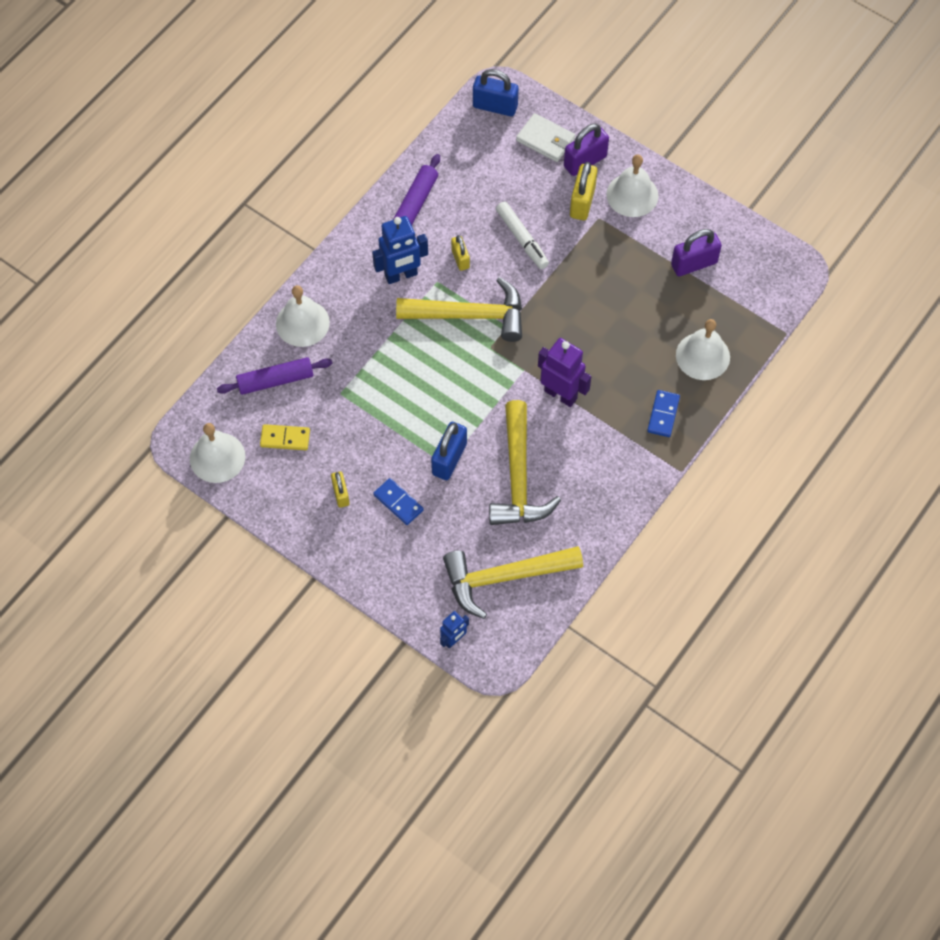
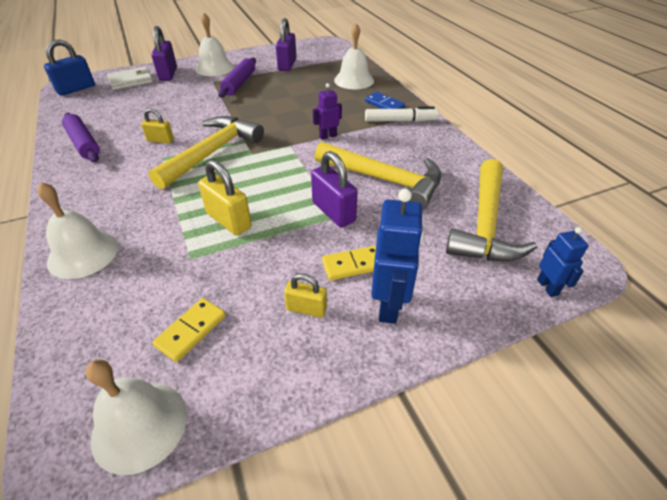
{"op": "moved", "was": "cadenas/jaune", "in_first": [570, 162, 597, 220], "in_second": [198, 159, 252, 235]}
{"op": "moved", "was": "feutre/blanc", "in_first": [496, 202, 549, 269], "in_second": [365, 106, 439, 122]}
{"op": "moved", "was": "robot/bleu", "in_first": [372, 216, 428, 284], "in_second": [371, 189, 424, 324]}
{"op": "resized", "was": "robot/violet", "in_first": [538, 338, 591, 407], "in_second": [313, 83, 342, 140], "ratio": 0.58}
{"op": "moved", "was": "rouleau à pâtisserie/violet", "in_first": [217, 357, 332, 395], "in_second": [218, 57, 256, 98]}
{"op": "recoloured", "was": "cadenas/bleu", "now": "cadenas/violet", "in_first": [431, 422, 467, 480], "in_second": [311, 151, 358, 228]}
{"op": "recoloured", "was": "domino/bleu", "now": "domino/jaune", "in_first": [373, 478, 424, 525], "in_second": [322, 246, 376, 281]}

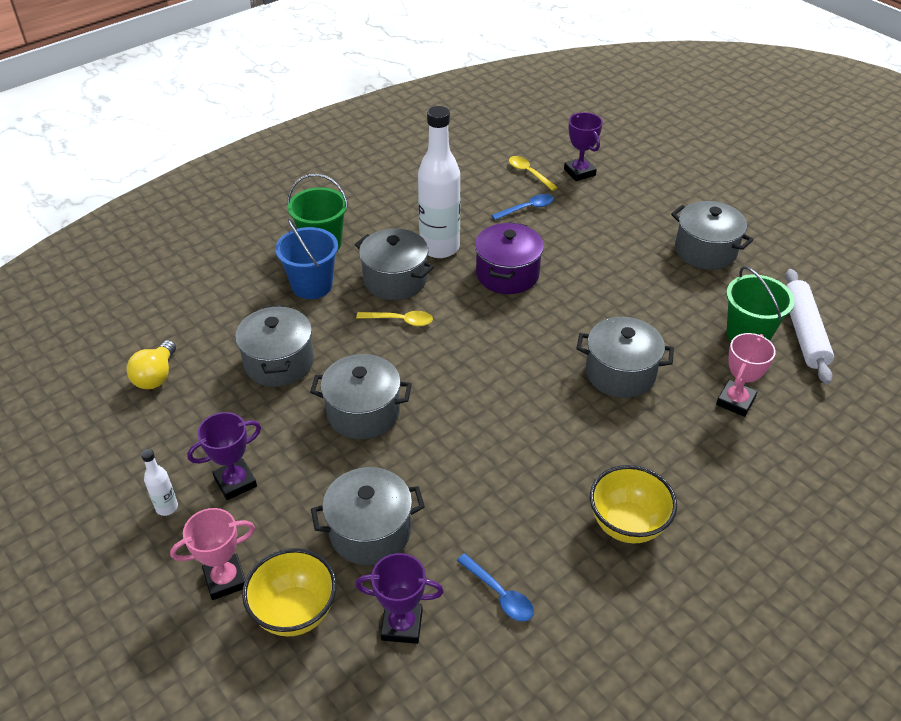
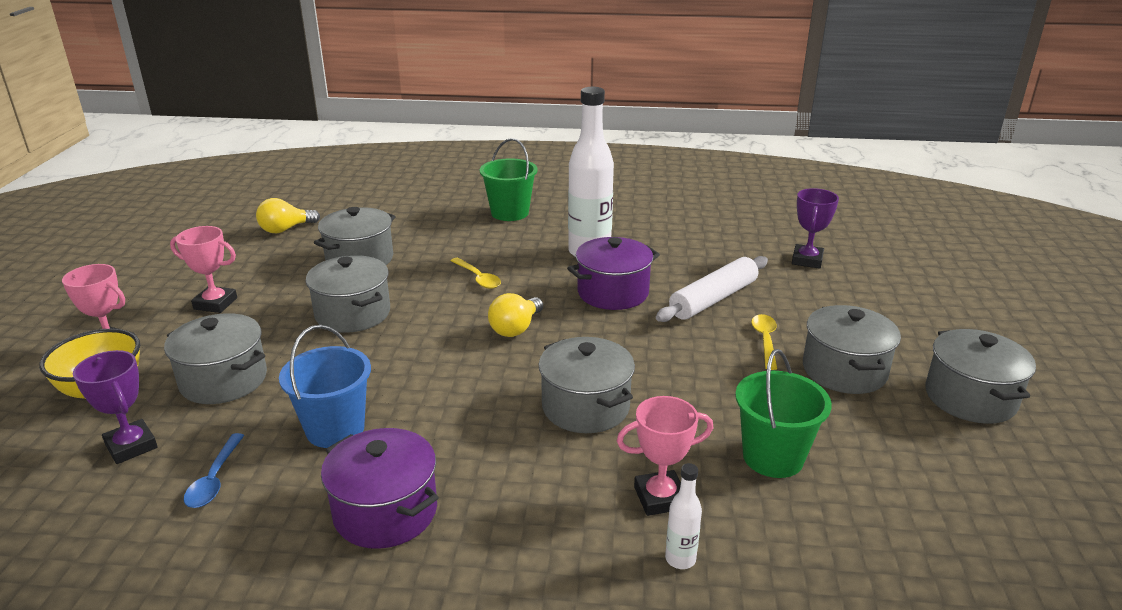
{"op": "moved", "was": "cuillère/jaune", "in_first": [509, 156, 558, 191], "in_second": [751, 314, 777, 370]}
{"op": "removed", "was": "cuillère/bleu", "in_first": [491, 194, 554, 220]}
{"op": "moved", "was": "seau/bleu", "in_first": [275, 219, 338, 299], "in_second": [279, 325, 371, 448]}
{"op": "moved", "was": "marmite/gris", "in_first": [355, 228, 434, 300], "in_second": [925, 329, 1036, 424]}
{"op": "moved", "was": "rouleau à pâtisserie/blanc", "in_first": [785, 269, 834, 384], "in_second": [656, 256, 768, 322]}
{"op": "recoloured", "was": "trophée/violet", "now": "trophée/rose", "in_first": [187, 412, 261, 500], "in_second": [170, 226, 237, 313]}
{"op": "moved", "was": "bouteille/blanc", "in_first": [141, 449, 178, 516], "in_second": [665, 463, 702, 569]}
{"op": "replaced", "was": "bol/jaune", "now": "marmite/violet", "in_first": [590, 465, 677, 544], "in_second": [321, 428, 439, 549]}
{"op": "added", "now": "ampoule/jaune", "in_second": [488, 293, 543, 337]}

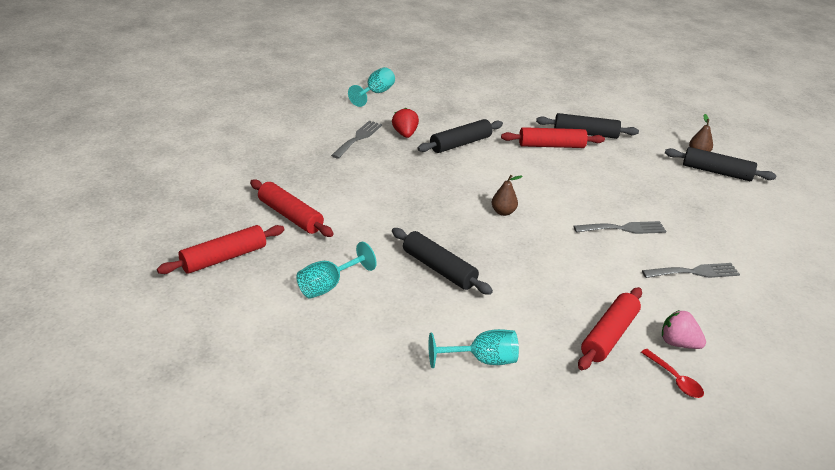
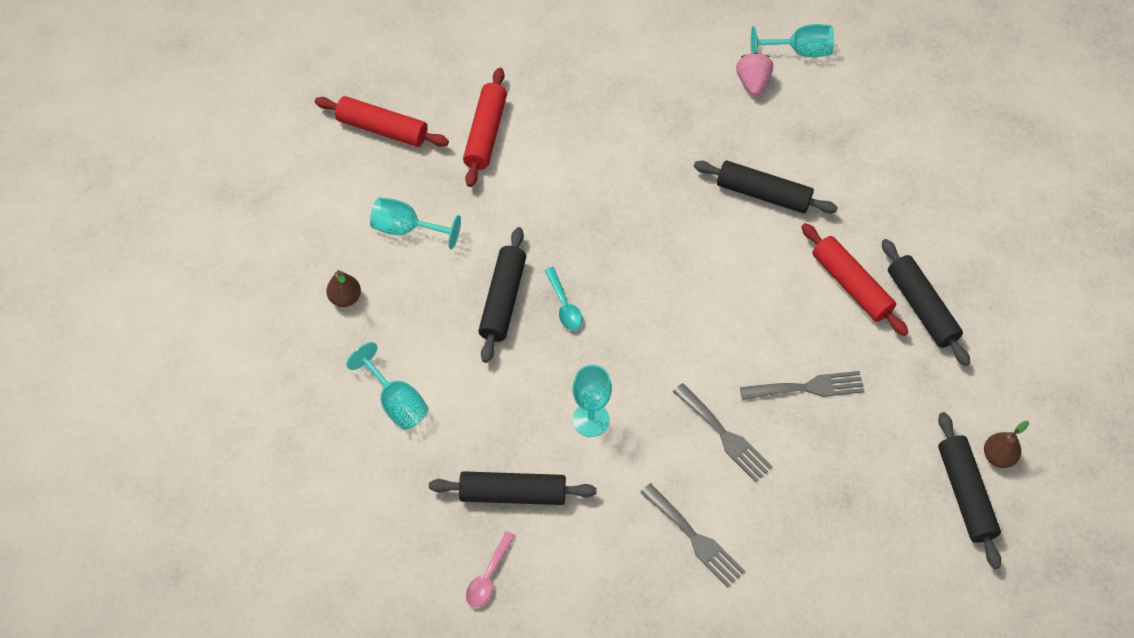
{"op": "removed", "was": "fraise/rouge", "in_first": [392, 108, 419, 138]}
{"op": "moved", "was": "fourchette/gris", "in_first": [331, 121, 382, 159], "in_second": [740, 371, 864, 400]}
{"op": "moved", "was": "poire/marron", "in_first": [492, 175, 523, 216], "in_second": [326, 270, 361, 307]}
{"op": "recoloured", "was": "rouleau à pâtisserie/rouge", "now": "rouleau à pâtisserie/noir", "in_first": [578, 287, 642, 370], "in_second": [429, 471, 597, 505]}
{"op": "moved", "was": "fraise/rose", "in_first": [662, 310, 706, 349], "in_second": [736, 52, 773, 96]}
{"op": "recoloured", "was": "cuillère/rouge", "now": "cuillère/rose", "in_first": [641, 349, 704, 398], "in_second": [466, 531, 515, 608]}
{"op": "added", "now": "cuillère/turquoise", "in_second": [545, 267, 583, 330]}
{"op": "added", "now": "verre à pied/turquoise", "in_second": [573, 365, 612, 437]}

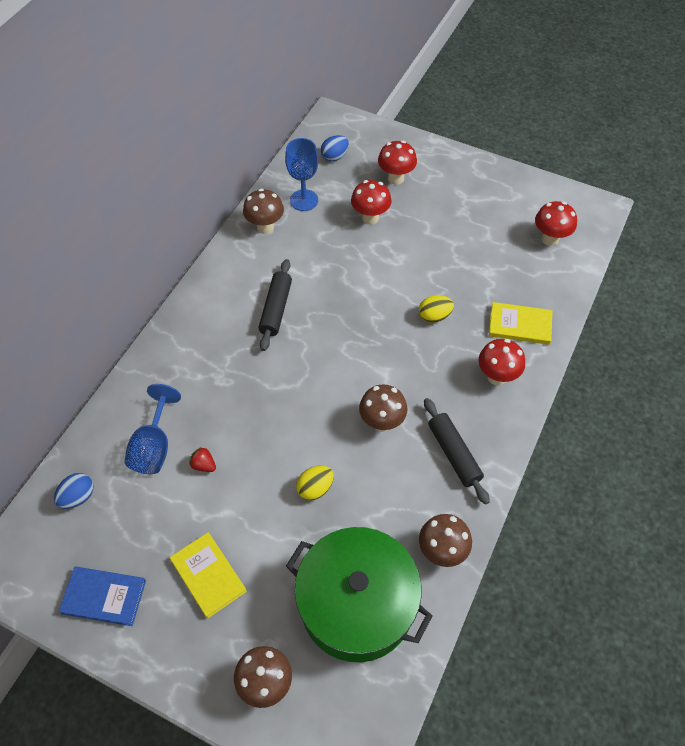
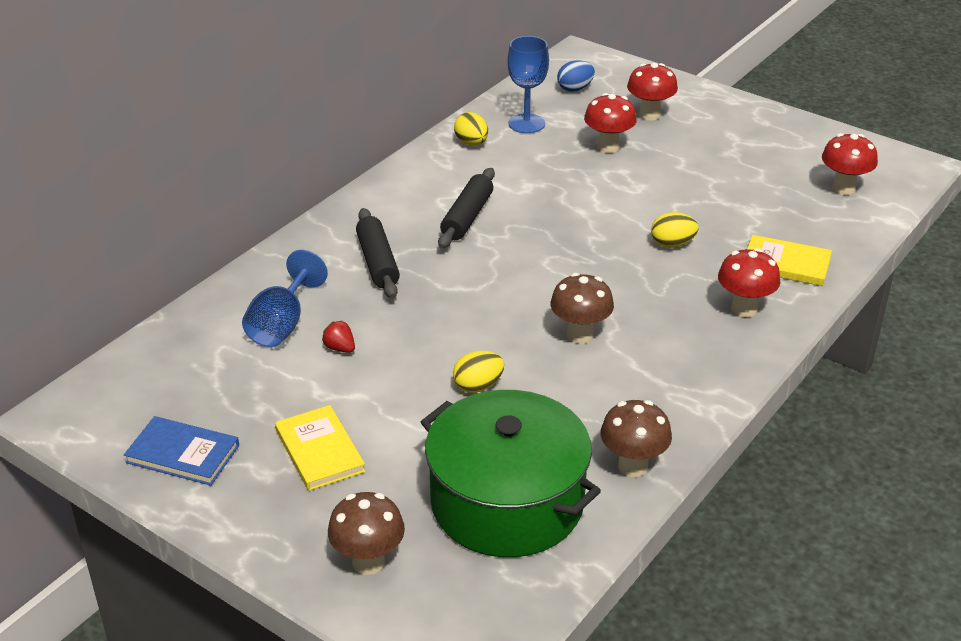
{"op": "replaced", "was": "champignon/marron", "now": "œuf/jaune", "in_first": [243, 189, 284, 234], "in_second": [454, 112, 488, 145]}
{"op": "moved", "was": "rouleau à pâtisserie/noir", "in_first": [424, 398, 490, 505], "in_second": [356, 208, 400, 299]}
{"op": "removed", "was": "œuf/bleu", "in_first": [54, 473, 93, 509]}

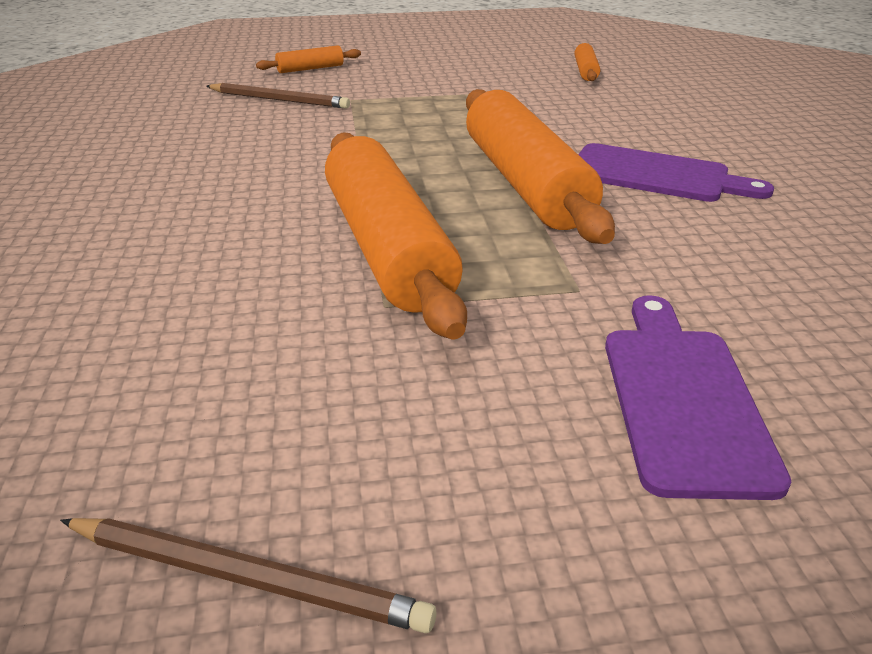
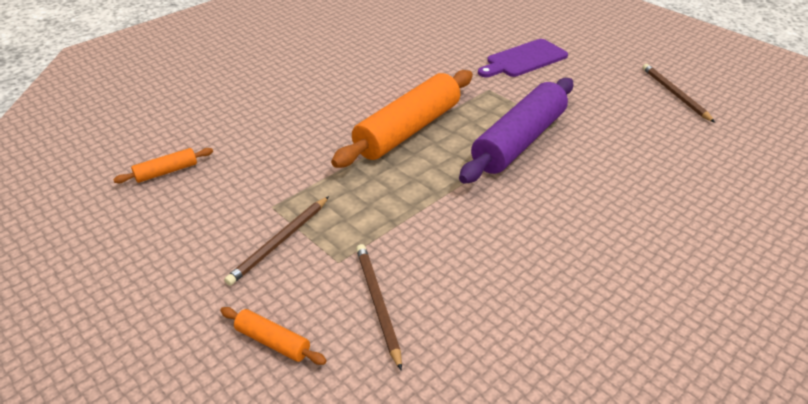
{"op": "recoloured", "was": "rouleau à pâtisserie/orange", "now": "rouleau à pâtisserie/violet", "in_first": [325, 132, 467, 339], "in_second": [459, 78, 573, 184]}
{"op": "removed", "was": "planche à découper/violet", "in_first": [578, 143, 774, 202]}
{"op": "added", "now": "crayon/marron", "in_second": [224, 196, 329, 286]}

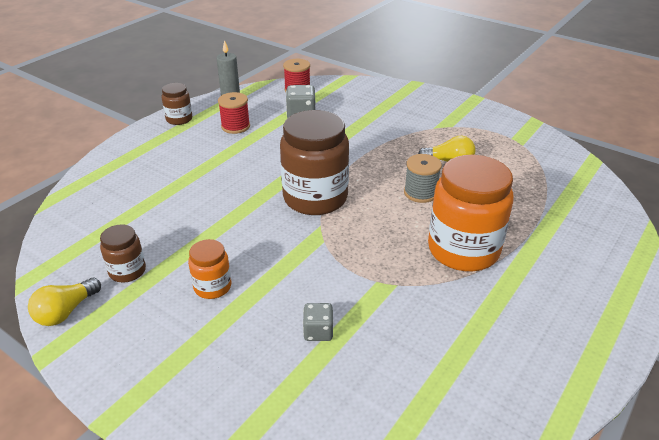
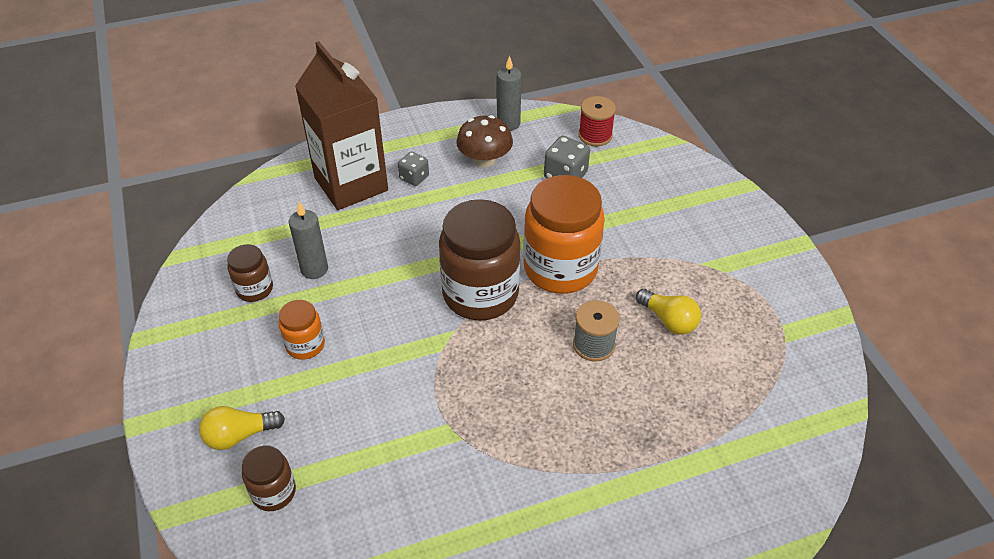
{"op": "moved", "was": "bocal/marron", "in_first": [162, 83, 192, 125], "in_second": [242, 446, 296, 511]}
{"op": "replaced", "was": "bobine/rouge", "now": "champignon/marron", "in_first": [218, 92, 250, 134], "in_second": [456, 115, 513, 167]}
{"op": "moved", "was": "bocal/orange", "in_first": [428, 155, 514, 271], "in_second": [523, 175, 605, 294]}
{"op": "moved", "was": "ampoule/jaune", "in_first": [28, 278, 101, 326], "in_second": [199, 406, 285, 450]}
{"op": "moved", "was": "dé/gris", "in_first": [303, 303, 333, 341], "in_second": [398, 151, 429, 186]}
{"op": "added", "now": "brique de lait/marron", "in_second": [295, 41, 388, 210]}
{"op": "added", "now": "bougie/gris", "in_second": [289, 202, 328, 279]}

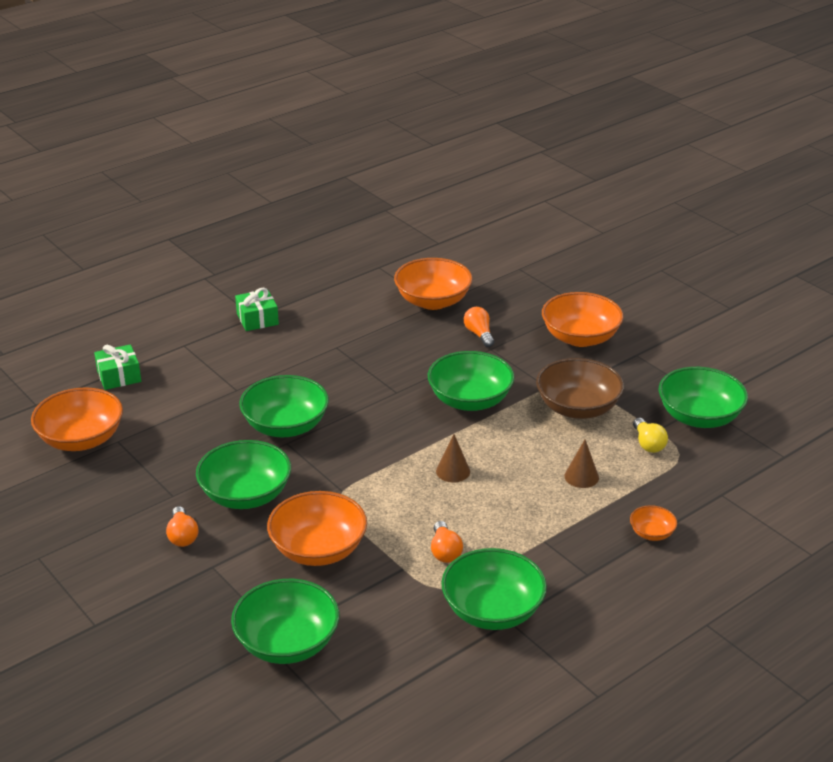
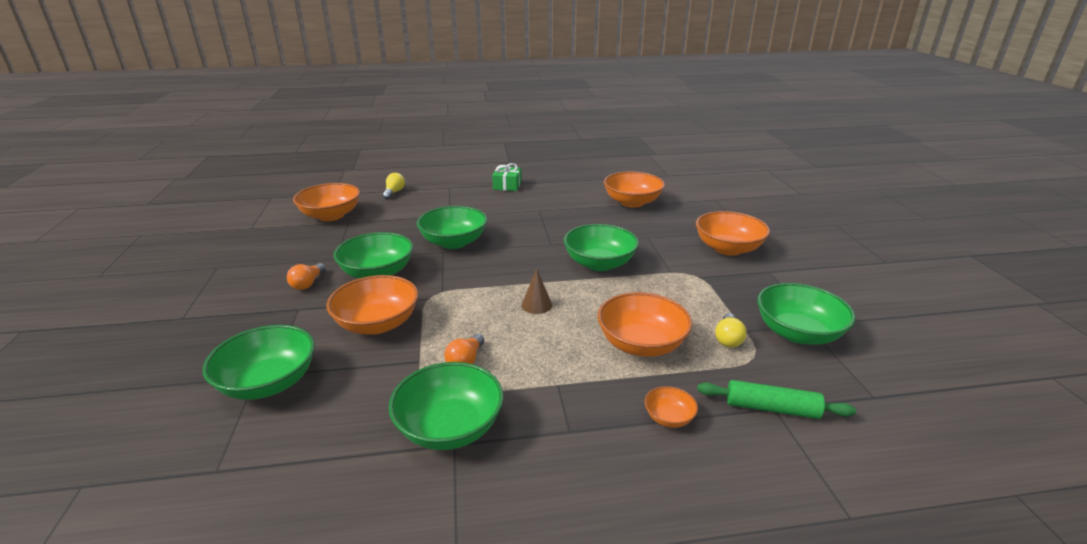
{"op": "removed", "was": "ampoule/orange", "in_first": [464, 307, 494, 347]}
{"op": "replaced", "was": "cadeau/vert", "now": "ampoule/jaune", "in_first": [94, 344, 141, 390], "in_second": [382, 173, 405, 199]}
{"op": "removed", "was": "bol/marron", "in_first": [536, 358, 624, 419]}
{"op": "replaced", "was": "cône/marron", "now": "bol/orange", "in_first": [564, 440, 599, 488], "in_second": [597, 292, 692, 357]}
{"op": "added", "now": "rouleau à pâtisserie/vert", "in_second": [697, 380, 856, 419]}

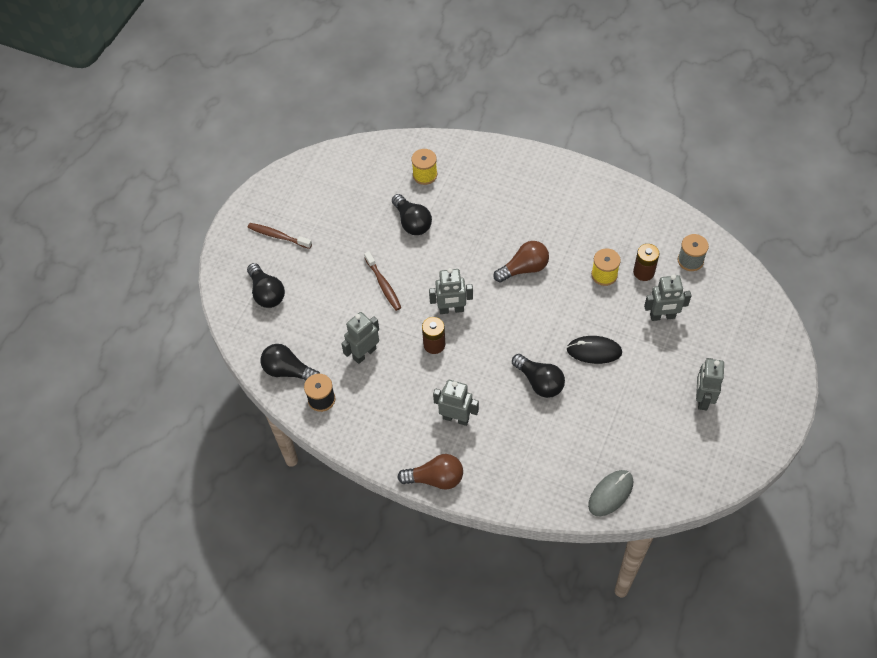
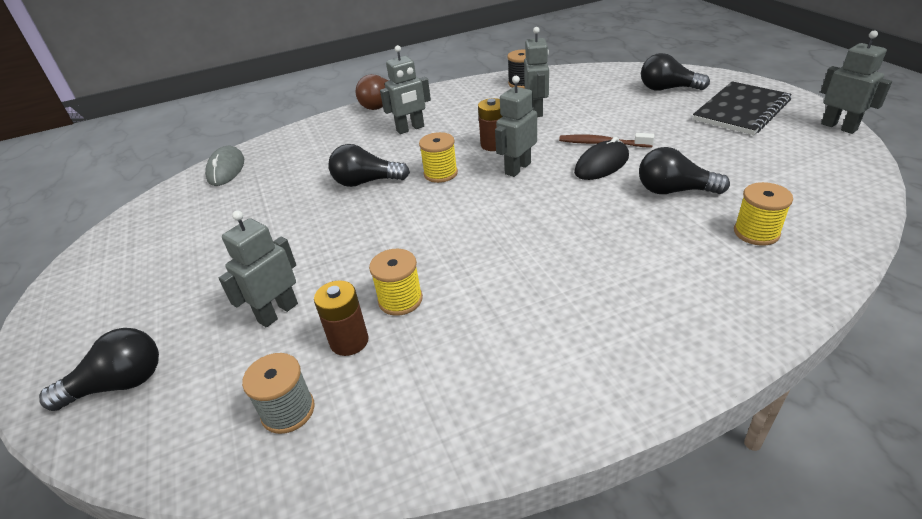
{"op": "replaced", "was": "brosse à dents/marron", "now": "carnet/noir", "in_first": [247, 223, 312, 249], "in_second": [693, 81, 792, 135]}
{"op": "removed", "was": "ampoule/marron", "in_first": [493, 241, 549, 282]}
{"op": "moved", "was": "souris/noir", "in_first": [567, 336, 622, 364], "in_second": [574, 137, 629, 180]}
{"op": "moved", "was": "ampoule/noir", "in_first": [261, 344, 320, 381], "in_second": [39, 328, 159, 411]}
{"op": "moved", "was": "robot/gris", "in_first": [696, 358, 724, 410], "in_second": [821, 30, 892, 134]}
{"op": "added", "now": "bobine/jaune", "in_second": [419, 132, 458, 183]}

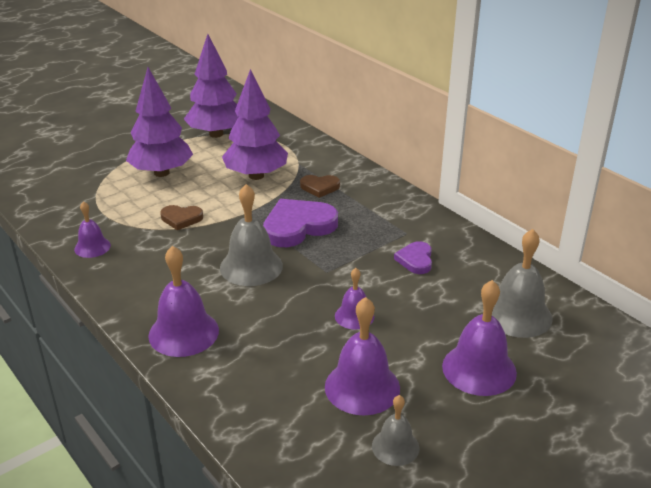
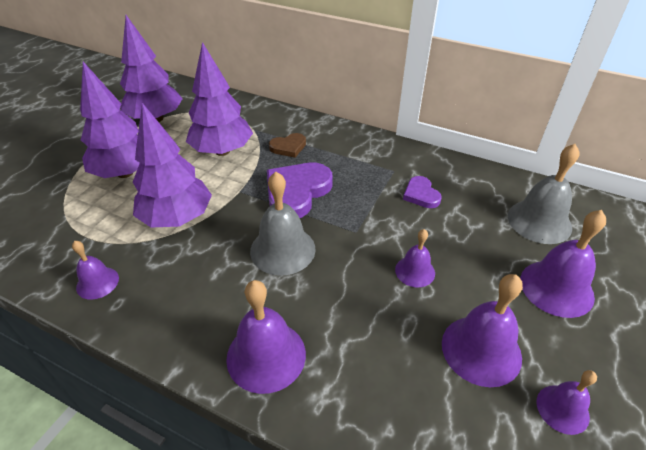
{"op": "replaced", "was": "cœur/marron", "now": "arbre/violet", "in_first": [160, 205, 203, 230], "in_second": [133, 103, 212, 227]}
{"op": "recoloured", "was": "cloche/gris", "now": "cloche/violet", "in_first": [372, 395, 419, 466], "in_second": [536, 370, 597, 435]}

